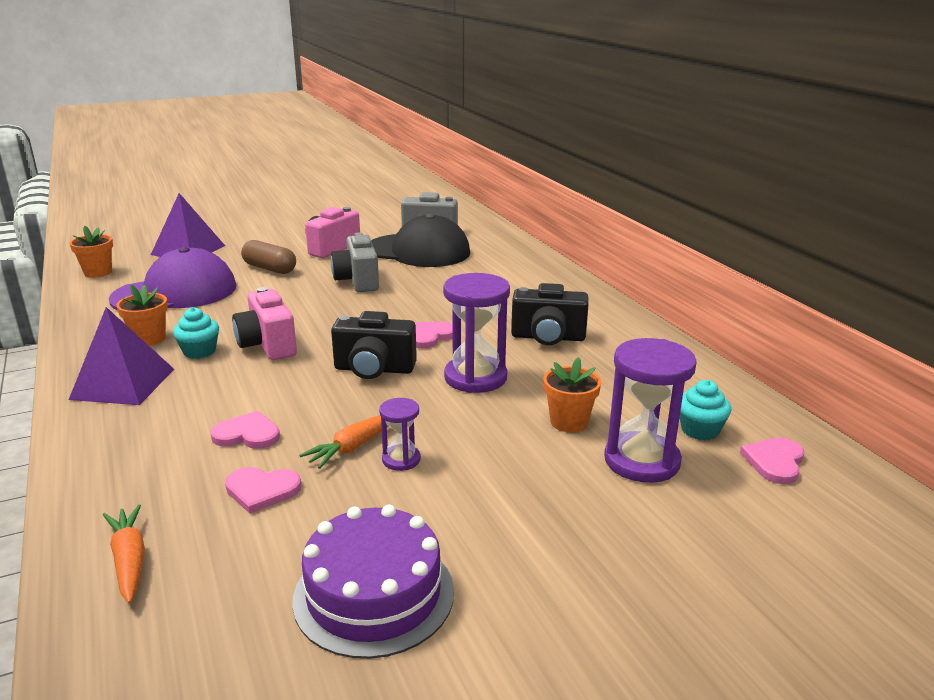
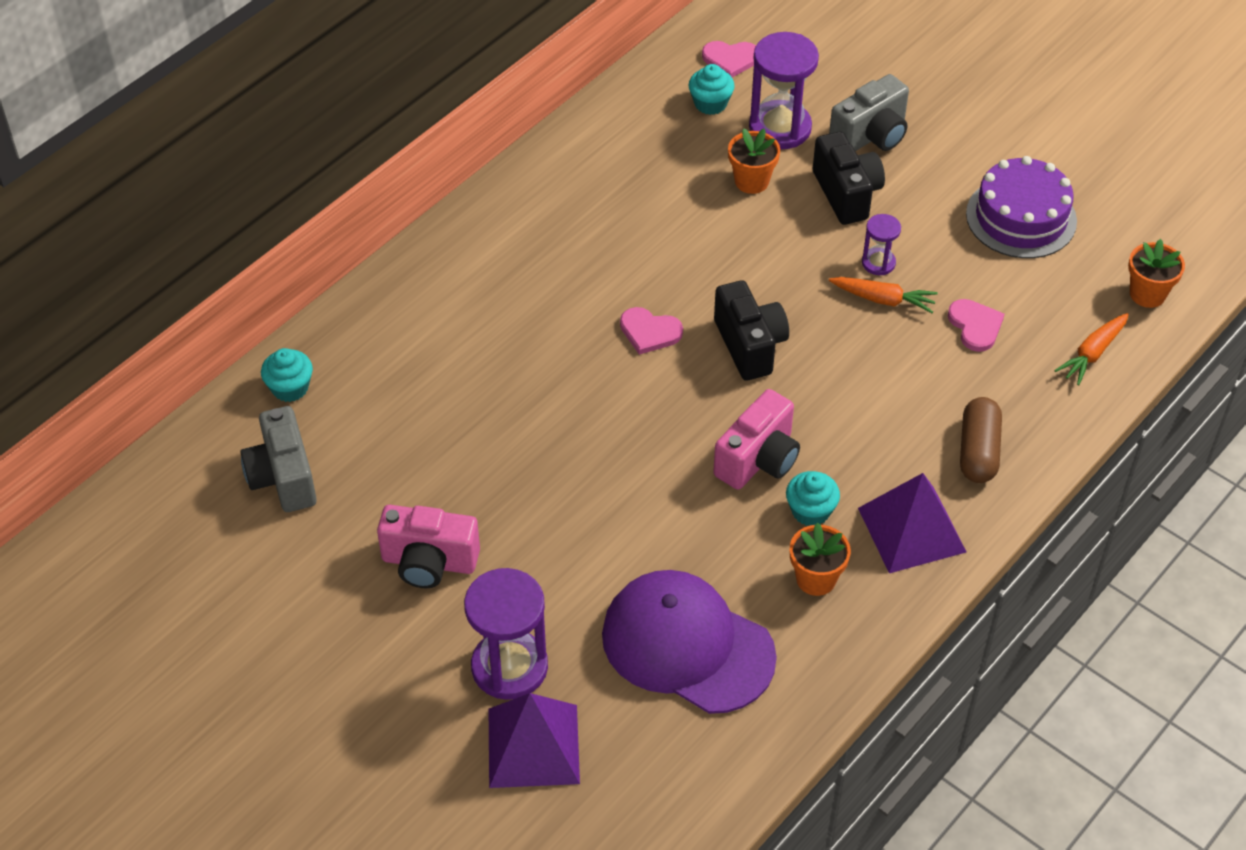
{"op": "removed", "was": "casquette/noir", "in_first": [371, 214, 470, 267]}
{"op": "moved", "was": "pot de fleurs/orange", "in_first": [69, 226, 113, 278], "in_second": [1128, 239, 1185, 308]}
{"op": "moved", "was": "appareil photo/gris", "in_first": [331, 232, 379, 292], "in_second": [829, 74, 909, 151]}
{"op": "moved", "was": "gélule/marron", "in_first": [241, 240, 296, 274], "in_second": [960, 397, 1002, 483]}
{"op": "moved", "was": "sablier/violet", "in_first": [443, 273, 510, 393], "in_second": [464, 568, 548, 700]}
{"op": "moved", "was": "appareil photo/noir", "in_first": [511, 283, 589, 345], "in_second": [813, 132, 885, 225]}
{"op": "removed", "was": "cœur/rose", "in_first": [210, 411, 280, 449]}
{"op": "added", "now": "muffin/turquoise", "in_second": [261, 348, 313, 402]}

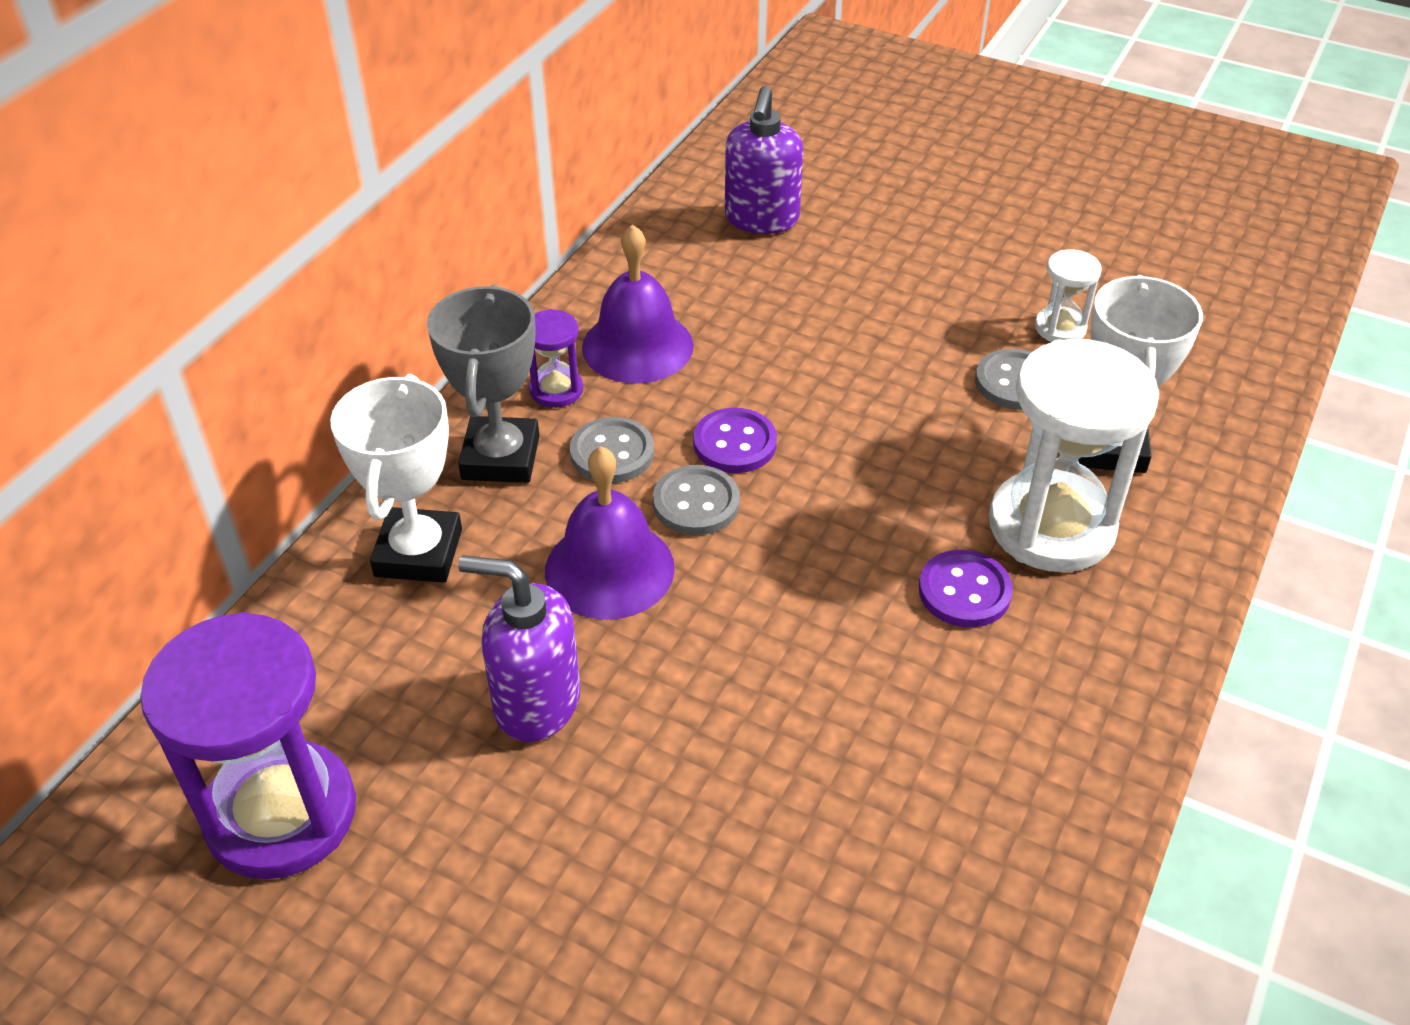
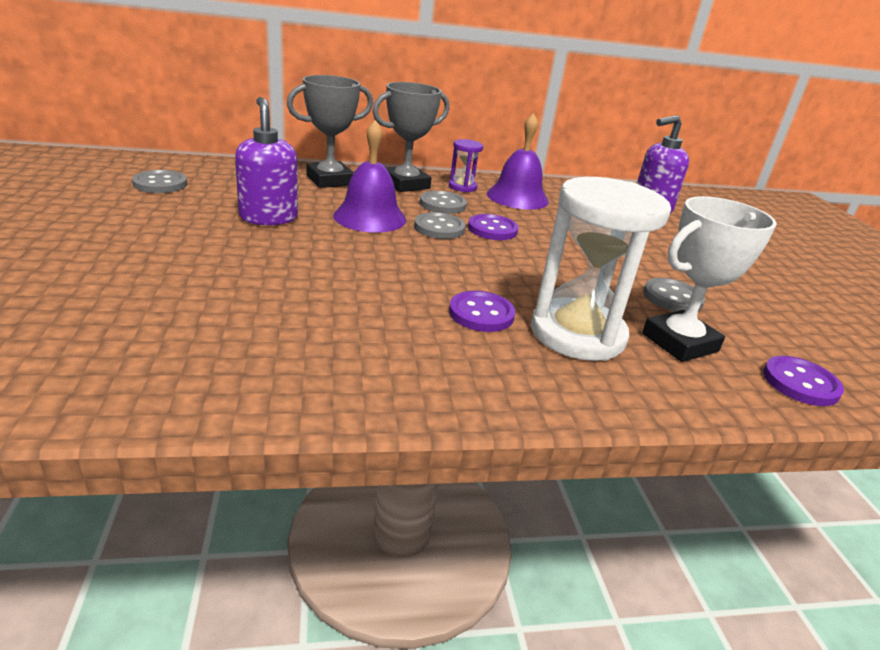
{"op": "removed", "was": "sablier/blanc", "in_first": [1035, 249, 1102, 342]}
{"op": "recoloured", "was": "trophée/blanc", "now": "trophée/gris", "in_first": [330, 374, 462, 583], "in_second": [287, 75, 373, 188]}
{"op": "replaced", "was": "sablier/violet", "now": "bouton/gris", "in_first": [140, 612, 356, 879], "in_second": [132, 170, 187, 193]}
{"op": "added", "now": "bouton/violet", "in_second": [763, 356, 844, 406]}

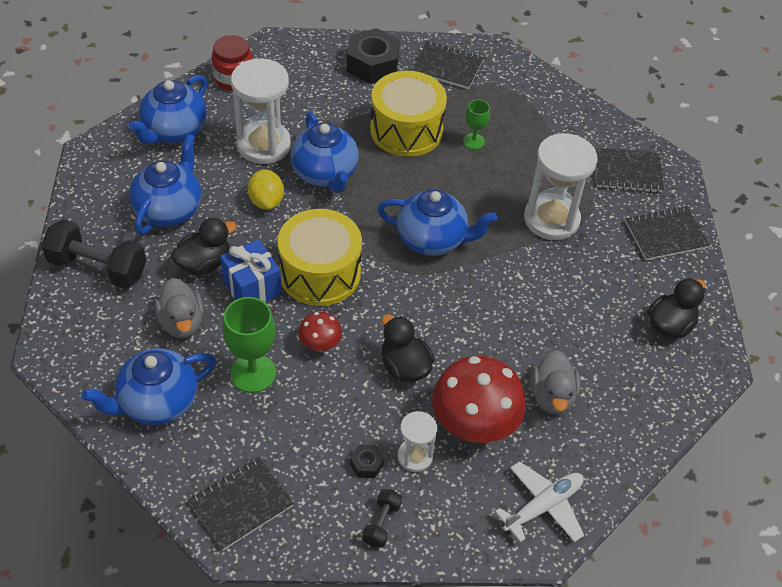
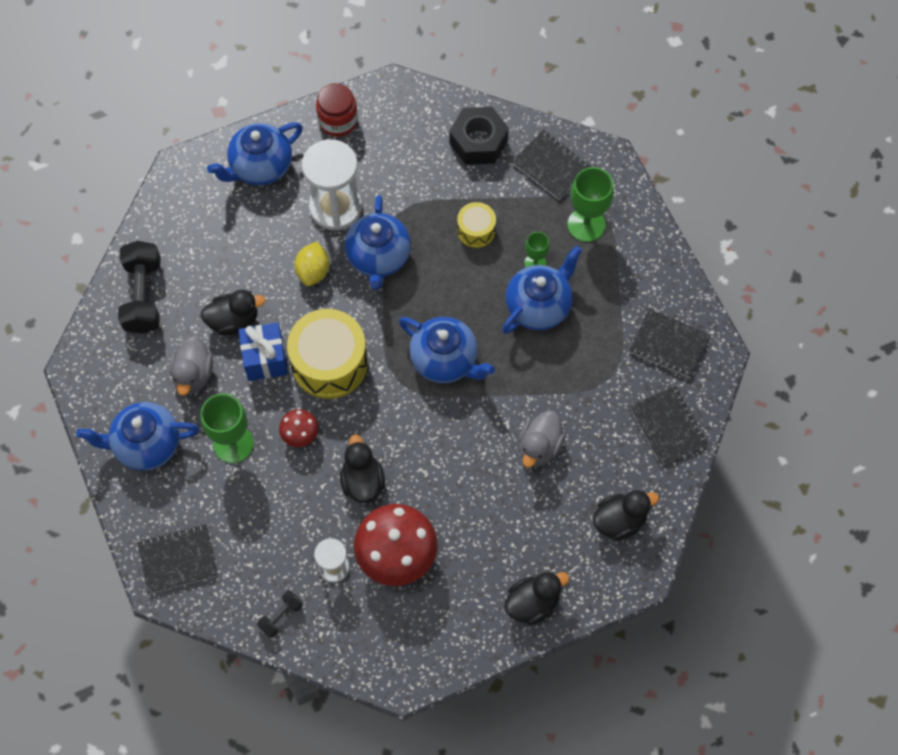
{"op": "resized", "was": "tambour/jaune", "in_first": [370, 71, 447, 157], "in_second": [457, 202, 496, 248], "ratio": 0.52}
{"op": "removed", "was": "sablier/blanc", "in_first": [524, 133, 598, 240]}
{"op": "moved", "was": "théière/bleu", "in_first": [129, 134, 201, 235], "in_second": [502, 246, 582, 334]}
{"op": "turned", "was": "carnet/noir", "in_first": [625, 206, 710, 261], "in_second": [630, 386, 708, 465], "clockwise": 60}
{"op": "turned", "was": "haltère/noir", "in_first": [41, 219, 146, 288], "in_second": [118, 241, 160, 334], "clockwise": 45}
{"op": "moved", "was": "canard/gris", "in_first": [531, 350, 581, 414], "in_second": [519, 411, 566, 468]}
{"op": "removed", "was": "écrou/noir", "in_first": [350, 445, 384, 478]}
{"op": "removed", "was": "avion/blanc", "in_first": [495, 461, 584, 542]}
{"op": "added", "now": "verre à pied/vert", "in_second": [568, 167, 614, 242]}
{"op": "added", "now": "canard/noir", "in_second": [504, 572, 569, 625]}

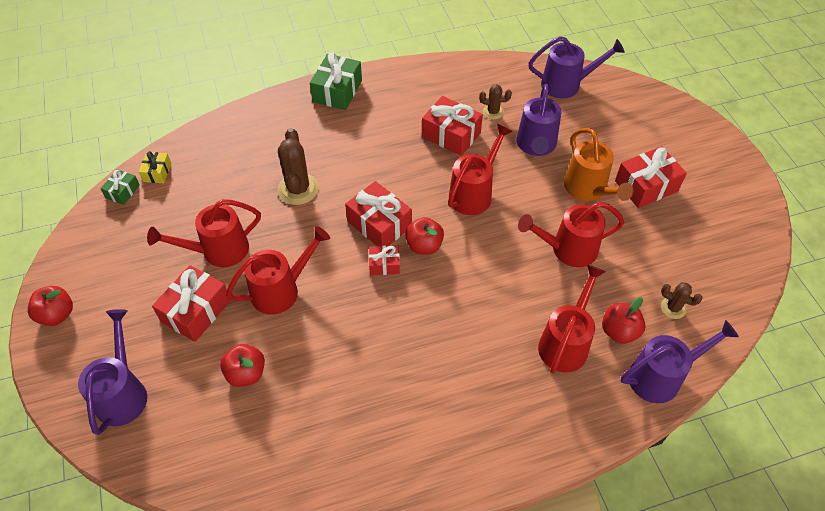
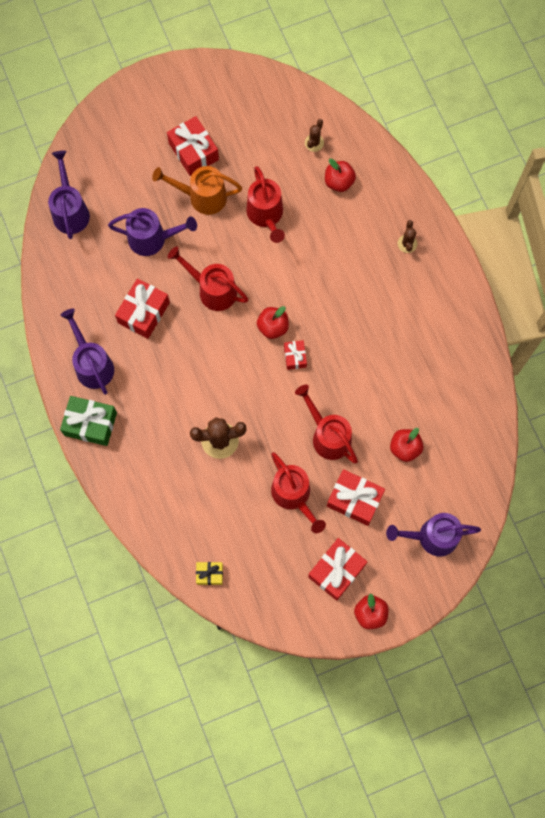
{"op": "moved", "was": "cactus/marron", "in_first": [479, 84, 512, 120], "in_second": [397, 220, 417, 253]}
{"op": "turned", "was": "arrosoir/orange", "in_first": [564, 128, 633, 201], "in_second": [152, 166, 242, 215], "clockwise": -150}
{"op": "removed", "was": "cadeau/vert", "in_first": [100, 169, 140, 205]}
{"op": "moved", "was": "cadeau/rouge", "in_first": [345, 181, 412, 246], "in_second": [308, 538, 367, 601]}
{"op": "removed", "was": "arrosoir/rouge", "in_first": [538, 265, 605, 374]}
{"op": "moved", "was": "arrosoir/violet", "in_first": [621, 320, 739, 403], "in_second": [60, 309, 114, 395]}

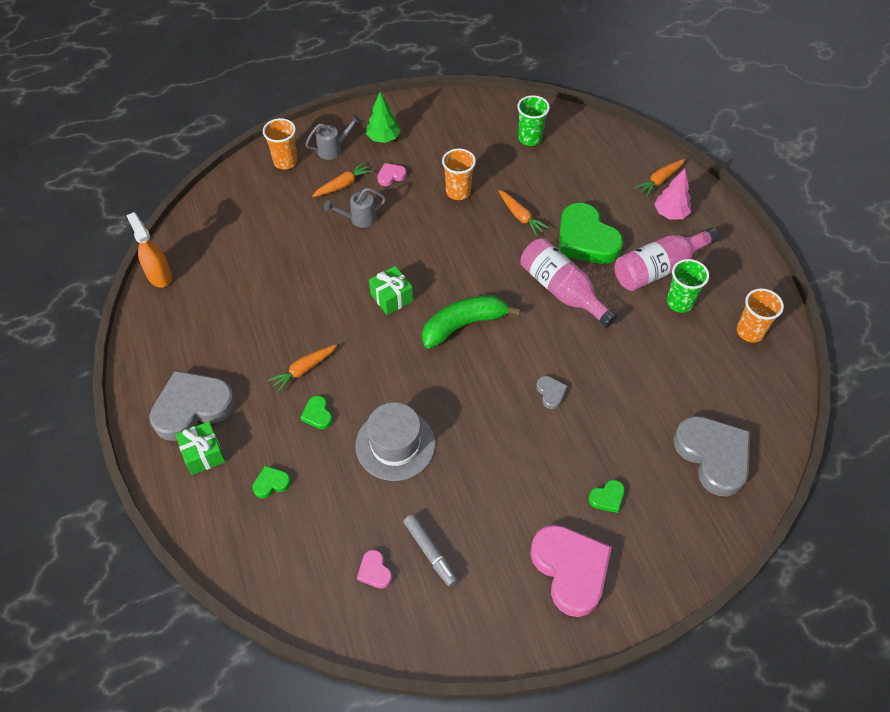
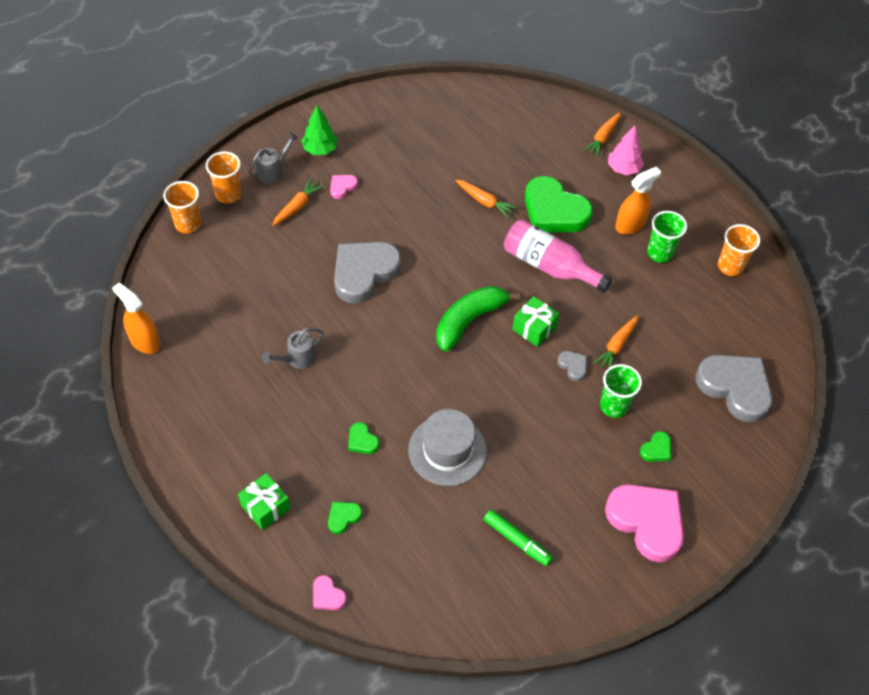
{"op": "moved", "was": "gobelet/vert", "in_first": [517, 95, 550, 146], "in_second": [600, 364, 642, 418]}
{"op": "moved", "was": "gobelet/orange", "in_first": [442, 148, 476, 200], "in_second": [163, 181, 201, 233]}
{"op": "moved", "was": "arrosoir/gris", "in_first": [324, 188, 386, 228], "in_second": [262, 328, 324, 369]}
{"op": "replaced", "was": "bouteille/rose", "now": "vaporisateur/orange", "in_first": [615, 227, 719, 291], "in_second": [615, 167, 661, 234]}
{"op": "moved", "was": "cadeau/vert", "in_first": [369, 266, 413, 315], "in_second": [512, 296, 559, 347]}
{"op": "moved", "was": "carotte/orange", "in_first": [268, 345, 337, 393], "in_second": [593, 315, 638, 368]}
{"op": "moved", "was": "cœur/gris", "in_first": [150, 370, 235, 441], "in_second": [334, 242, 401, 304]}
{"op": "recoloured", "was": "feutre/gris", "now": "feutre/vert", "in_first": [403, 514, 458, 587], "in_second": [484, 509, 553, 566]}
{"op": "moved", "was": "cœur/rose", "in_first": [357, 550, 392, 589], "in_second": [313, 575, 347, 610]}

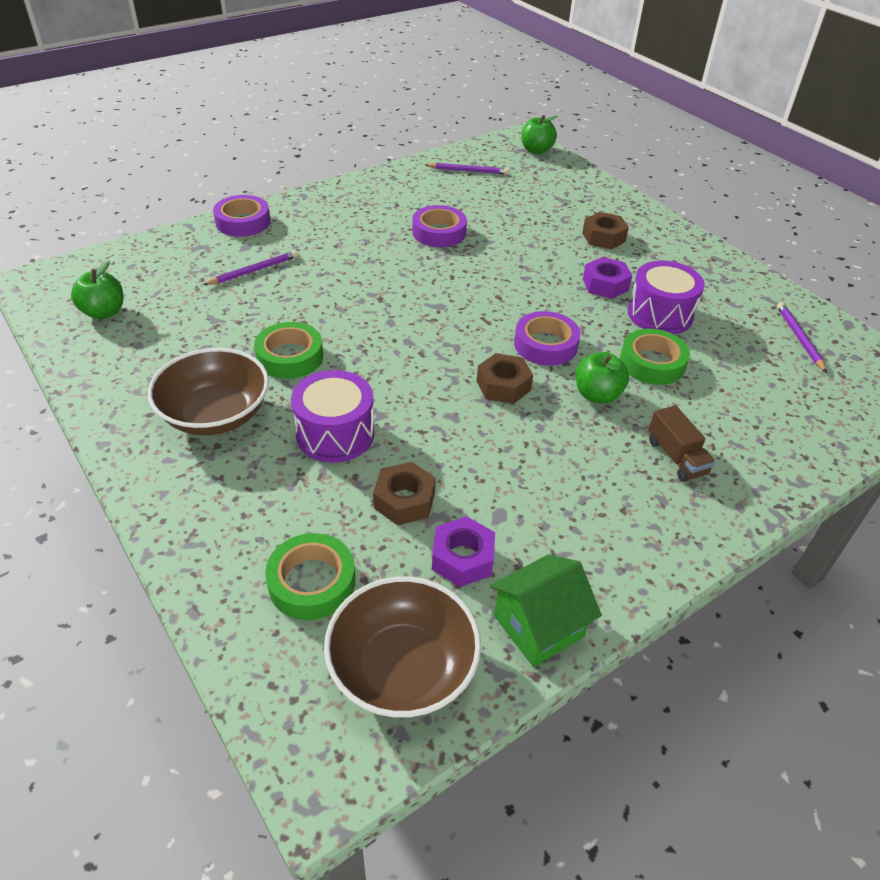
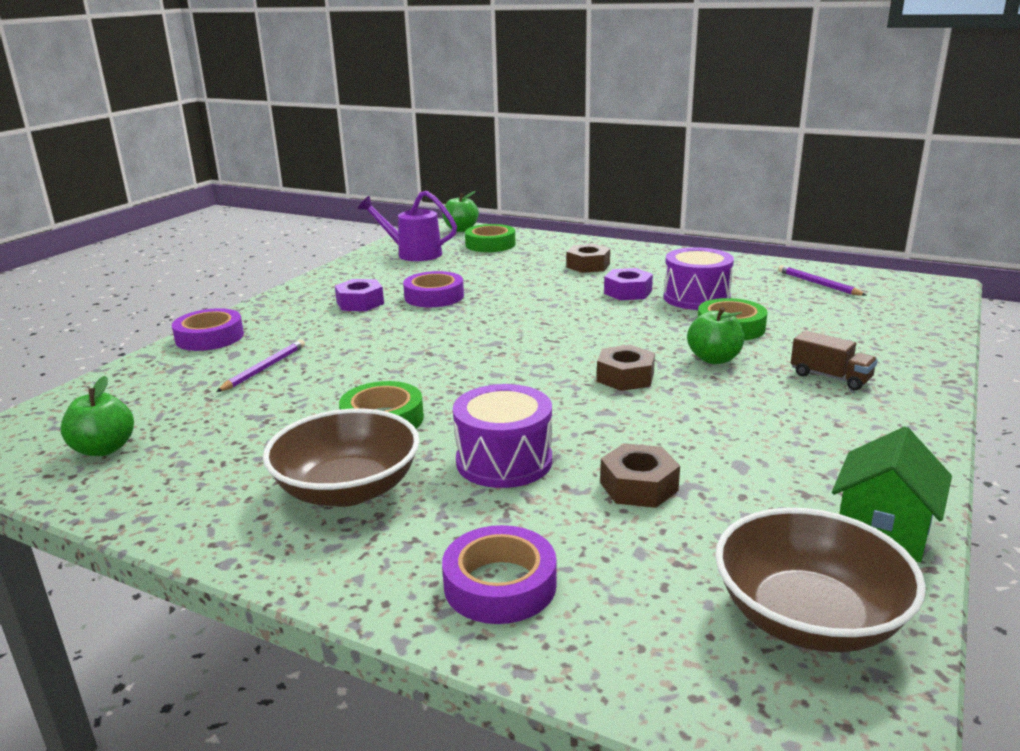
{"op": "replaced", "was": "crayon/violet", "now": "arrosoir/violet", "in_first": [425, 163, 509, 175], "in_second": [358, 191, 457, 261]}
{"op": "moved", "was": "ruban adhésif/violet", "in_first": [514, 311, 581, 366], "in_second": [442, 525, 557, 624]}
{"op": "moved", "was": "écrou/violet", "in_first": [432, 516, 495, 587], "in_second": [335, 279, 384, 311]}
{"op": "moved", "was": "ruban adhésif/vert", "in_first": [265, 533, 355, 620], "in_second": [465, 224, 515, 252]}

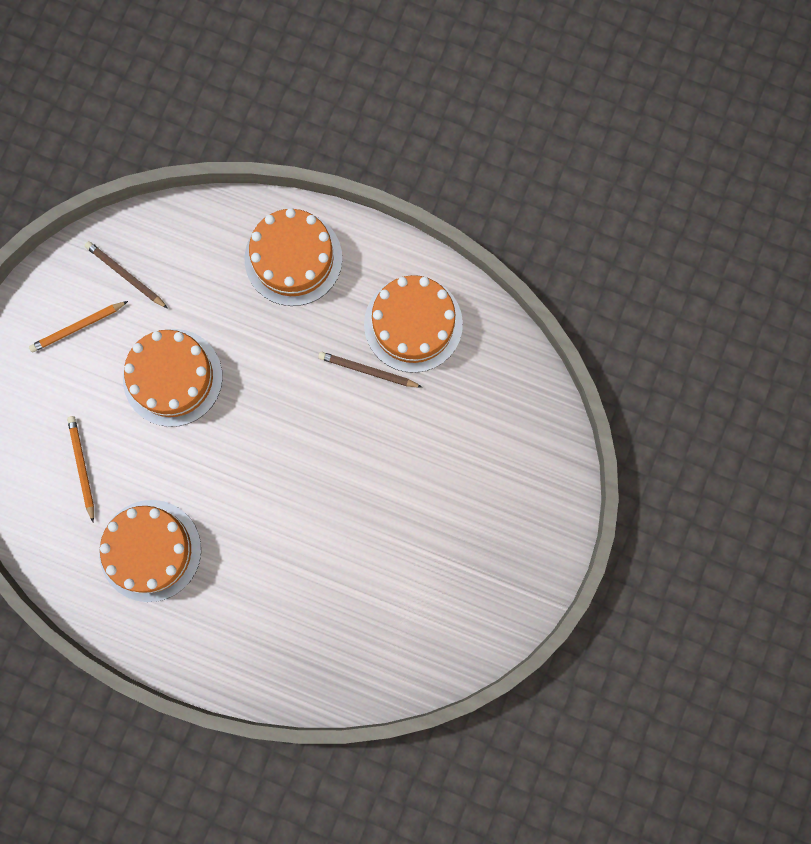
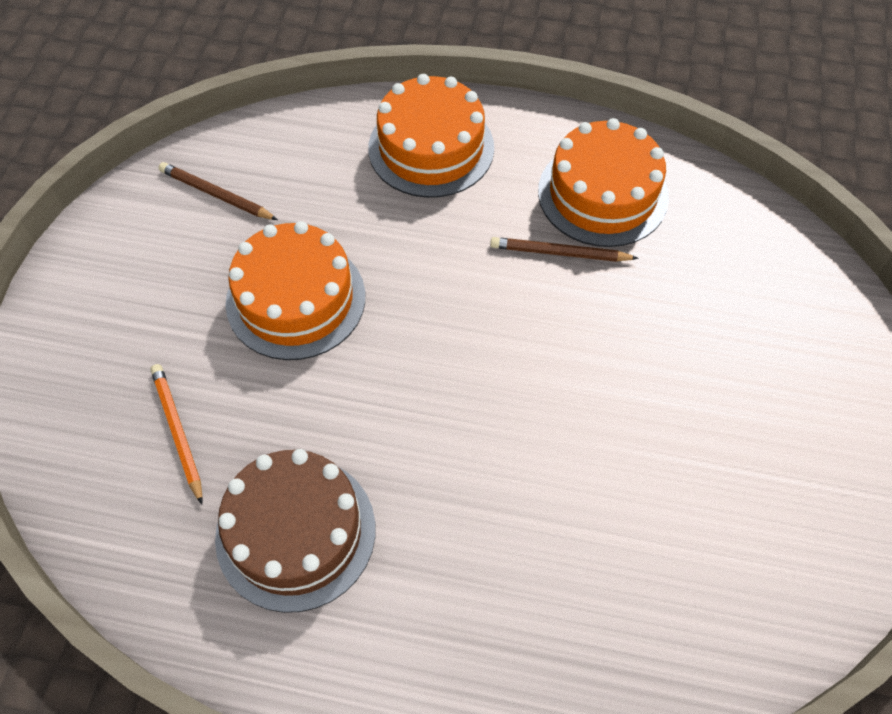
{"op": "removed", "was": "crayon/orange", "in_first": [29, 301, 128, 352]}
{"op": "recoloured", "was": "gâteau/orange", "now": "gâteau/marron", "in_first": [99, 500, 201, 602], "in_second": [215, 449, 375, 613]}

